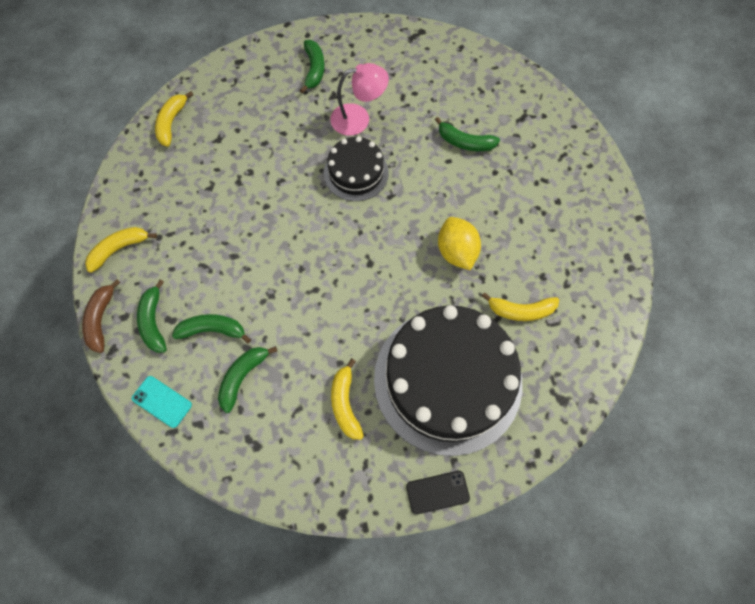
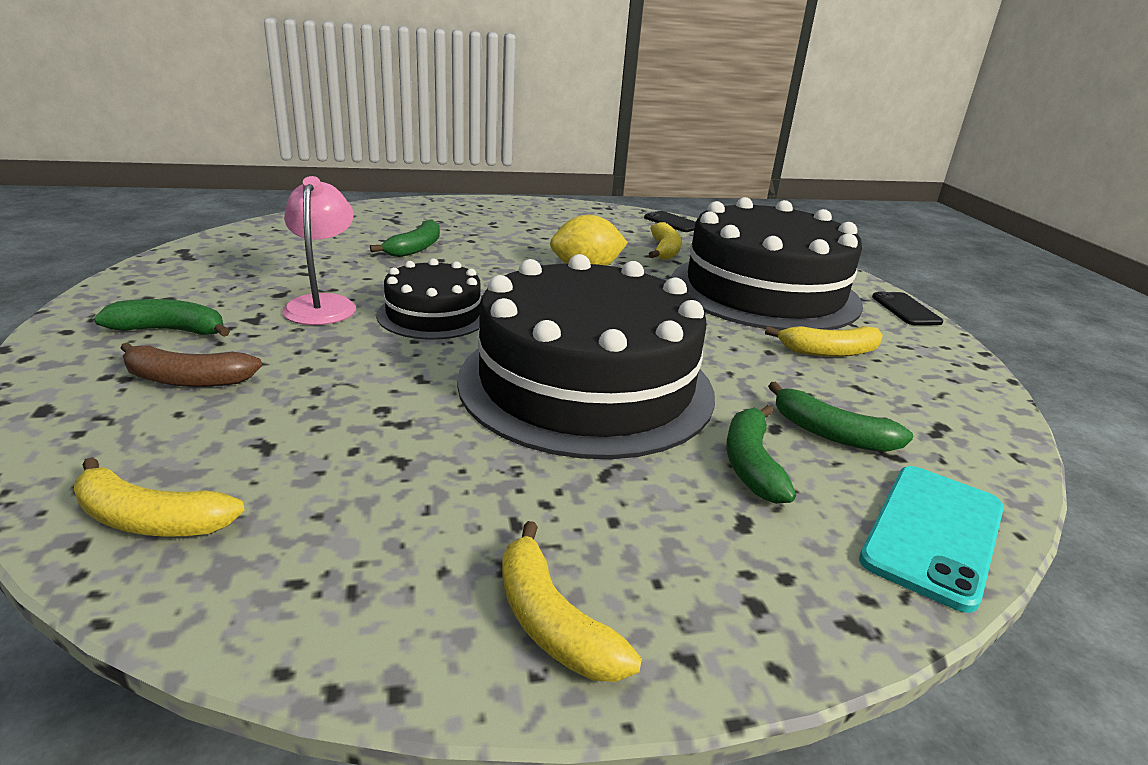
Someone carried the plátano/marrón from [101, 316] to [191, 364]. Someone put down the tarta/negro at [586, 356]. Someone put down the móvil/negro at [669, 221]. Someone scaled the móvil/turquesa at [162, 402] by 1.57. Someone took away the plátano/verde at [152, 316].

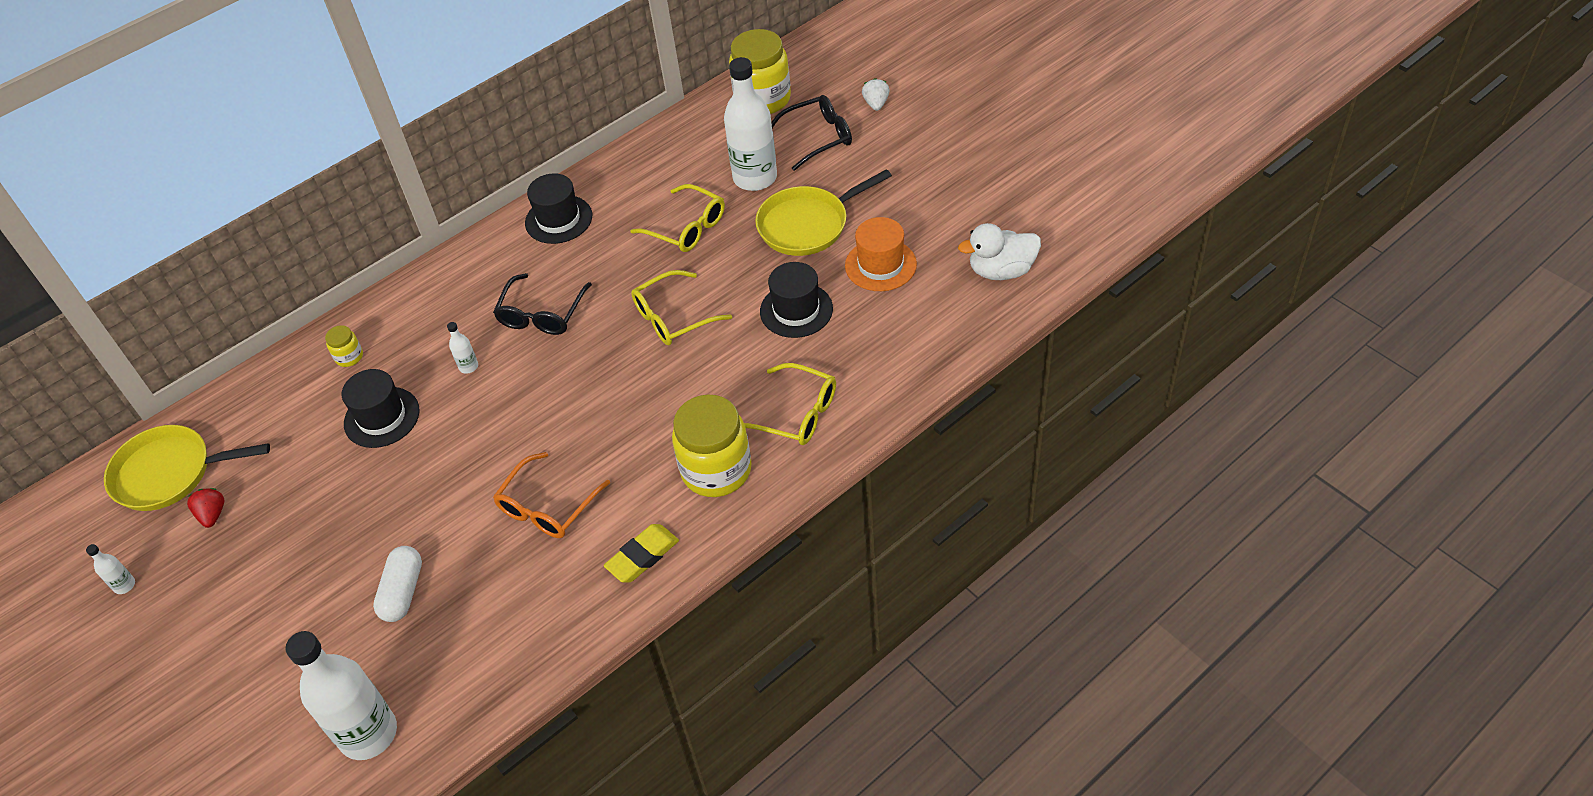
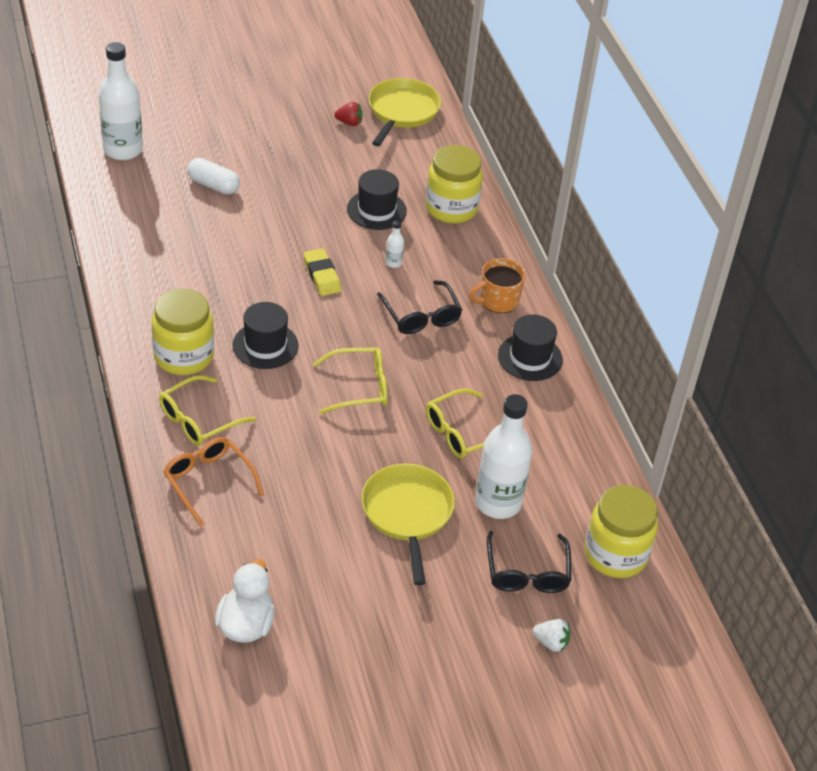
Someone carried the gafas/naranja from [551, 495] to [213, 482]. Someone carried the sombrero/negro from [796, 300] to [266, 335]. Someone carried the goma de borrar/amarillo from [641, 553] to [322, 272]. Someone rotated the gafas/amarillo at [681, 307] by 90 degrees clockwise. Someone rotated the gafas/negro at [542, 304] by 150 degrees counterclockwise. Someone scaled the tarro/amarillo at [344, 346] by 2.25. Someone put down the taza/naranja at [497, 285]. Someone took away the botella/blanco at [110, 569]. Someone took away the sombrero/naranja at [881, 254].

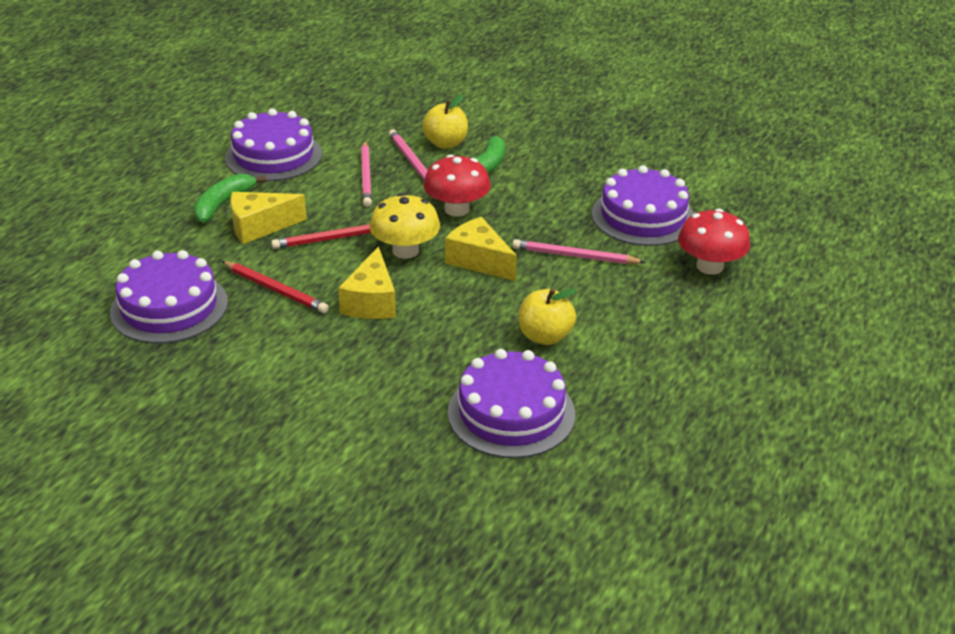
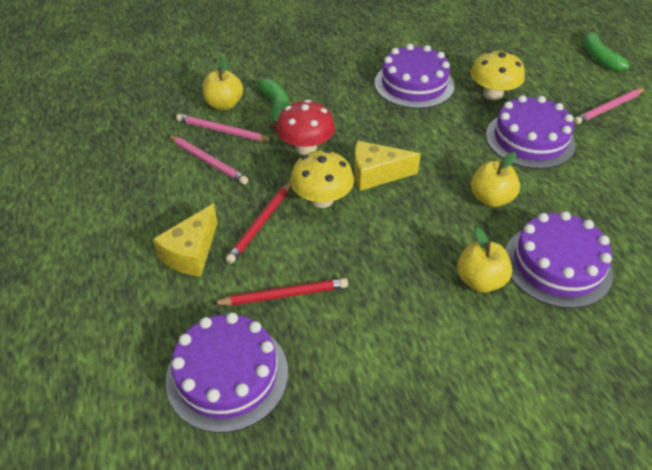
Someone put down the manzana/amarillo at [484, 260]. Someone repainted the seta/rojo at [714, 242], which became the seta/amarillo at [497, 75]. Someone carried the tarta/morado from [273, 144] to [531, 132]. Someone carried the lápiz/rosa from [578, 251] to [609, 106]. Someone carried the plátano/verde from [230, 198] to [606, 50]. Someone took away the queso/amarillo at [367, 282].

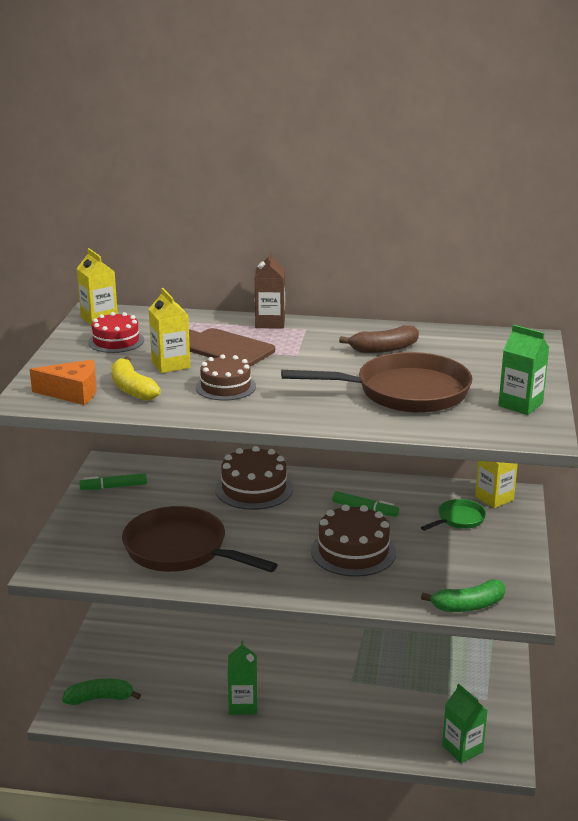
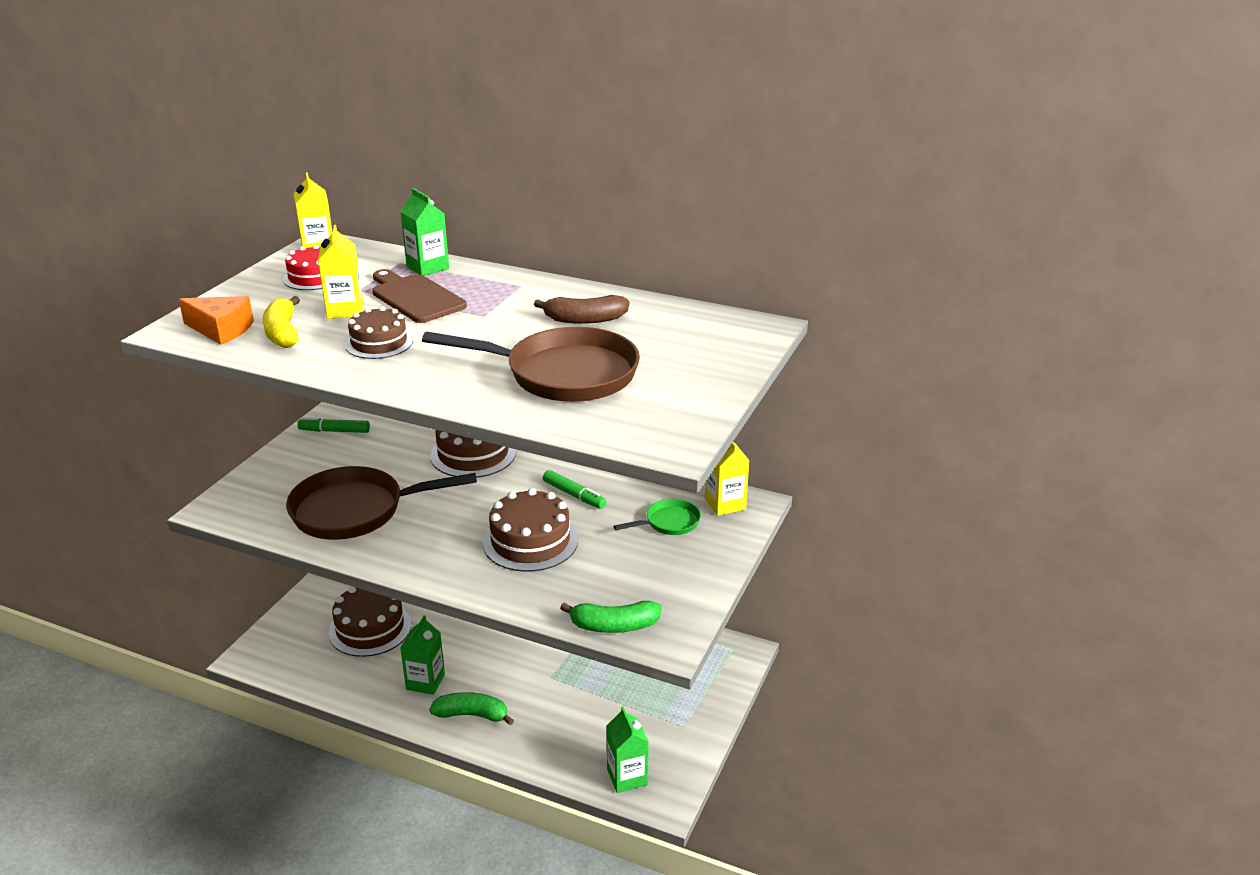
Someone rotated the sartén/marrón at [200, 539] by 60 degrees counterclockwise. Someone put down the tarta/marrón at [369, 621]. Someone carried the cartón de leche/verde from [523, 370] to [424, 232]. Someone carried the plátano/verde from [101, 692] to [471, 708]. Someone took away the cartón de leche/marrón at [270, 290].

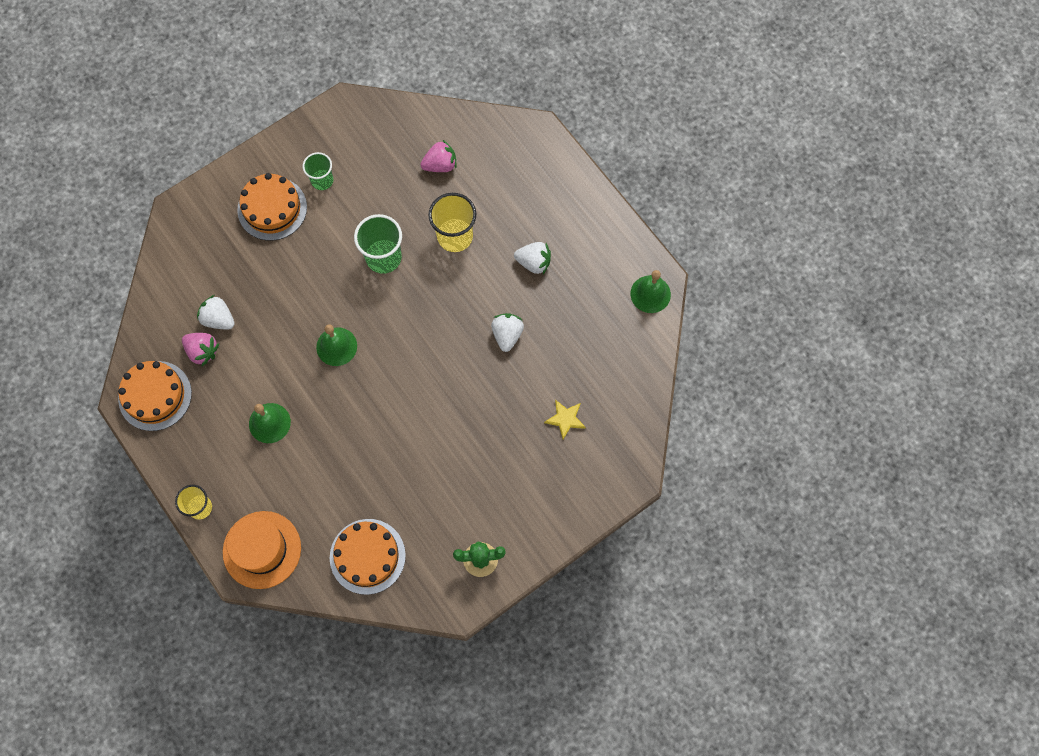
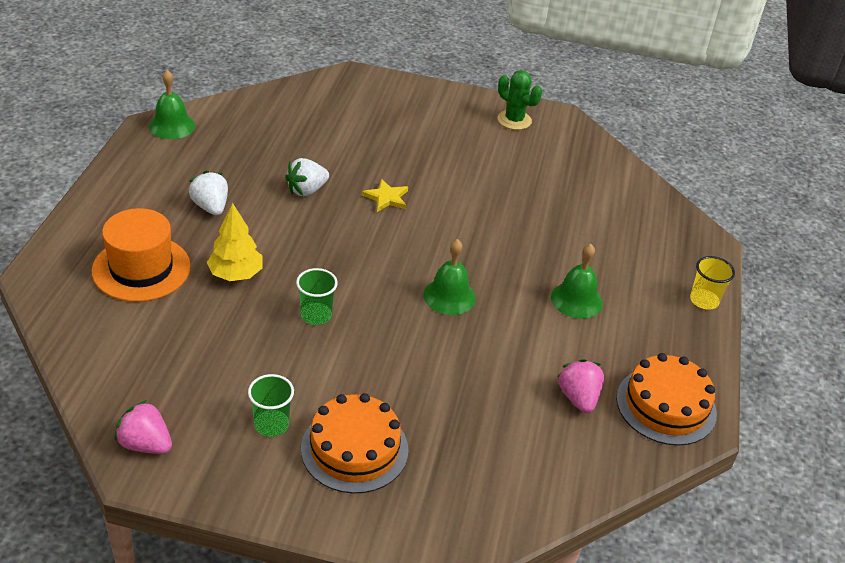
Someone carried the sombrero/naranja from [262, 550] to [141, 255]. Someone carried the fresa/rosa from [438, 156] to [143, 427]. Someone swapped the vaso/amarillo at [452, 222] for the árbol/amarillo at [234, 242]. Someone scaled the vaso/verde at [378, 244] by 0.64. Someone carried the estrella/amarillo from [565, 419] to [385, 195]. Someone took away the fresa/blanco at [216, 312]. Someone took away the tarta/naranja at [368, 557].

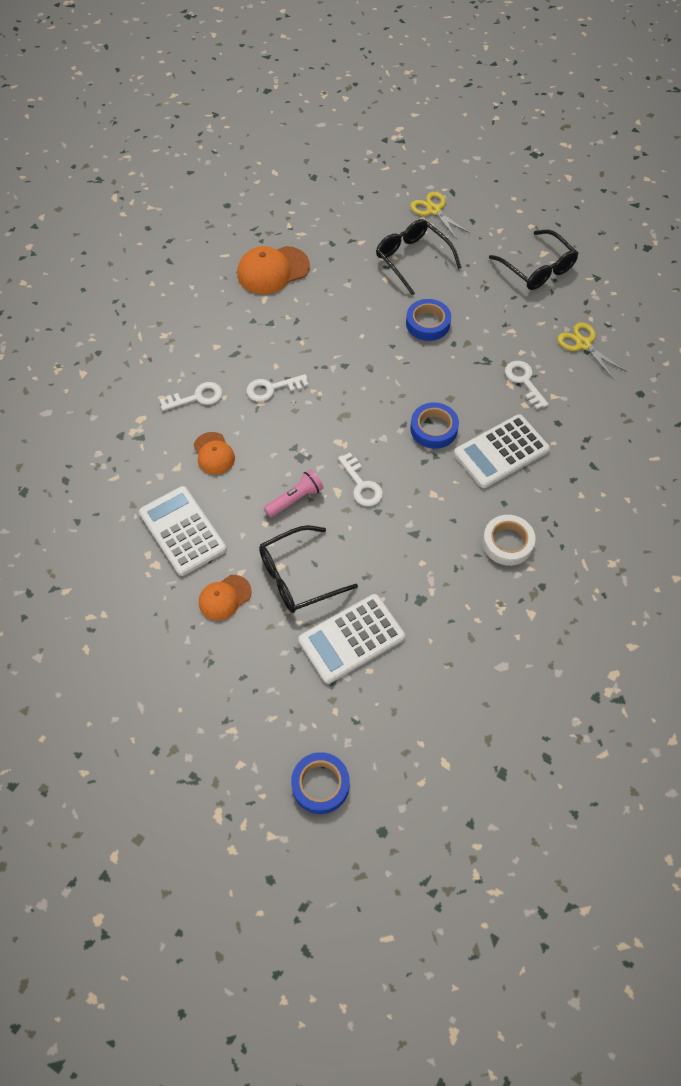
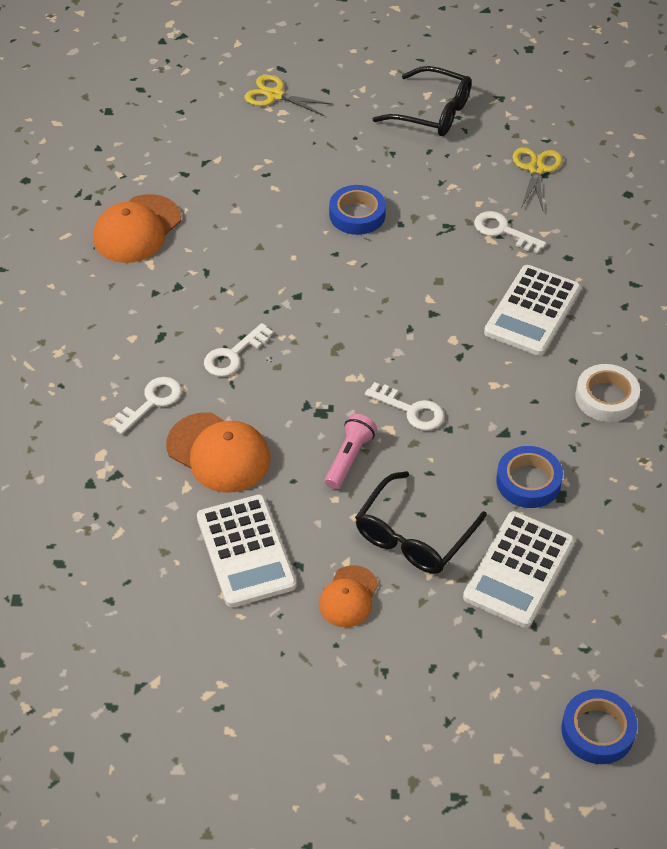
Someone scaled the gorra/naranja at [214, 453] by 1.64. Someone rotated the calculadora/blanco at [183, 531] by 135 degrees counterclockwise. Someone carried the cinta adhesiva/azul from [434, 425] to [529, 477]. Someone rotated the tijeras/amarillo at [592, 350] by 75 degrees clockwise. Someone took away the gafas/negro at [419, 257].

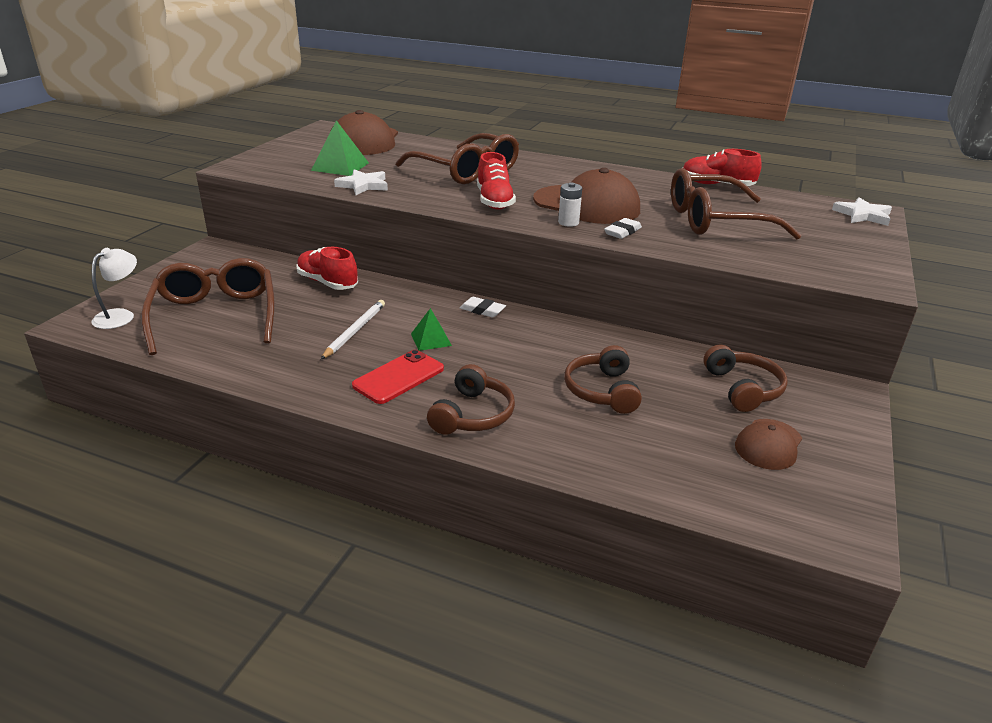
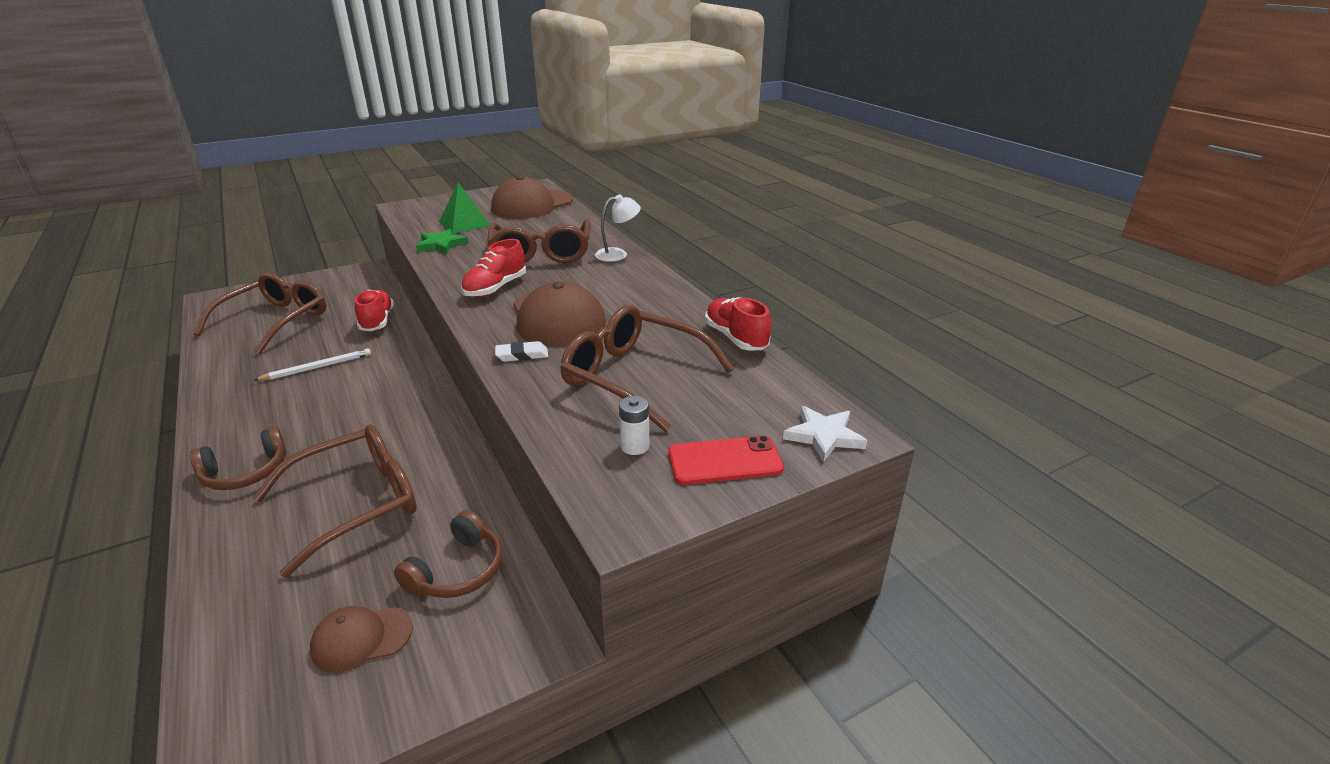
Someone swapped the auriculares/marrón at [603, 379] for the gafas/marrón at [335, 501]. Someone repainted the estrella/blanco at [361, 182], which became the estrella/verde at [442, 241]. Someone carried the lámpara/blanco from [114, 288] to [618, 228]. Someone carried the pila/blanco from [570, 204] to [634, 425]. Someone carried the móvil/rojo from [398, 377] to [726, 460]. Someone took away the pirámide/verde at [431, 329]. Someone took away the goma de borrar/blanco at [483, 307].

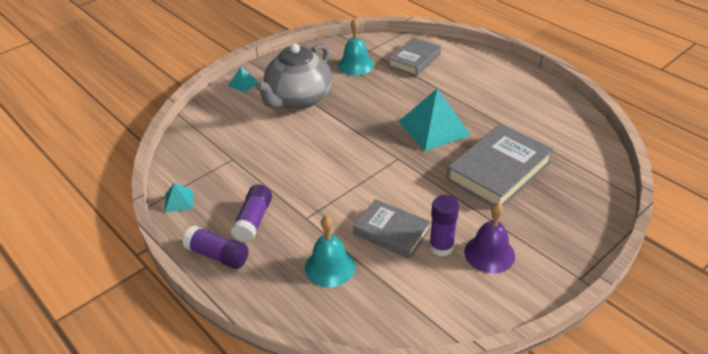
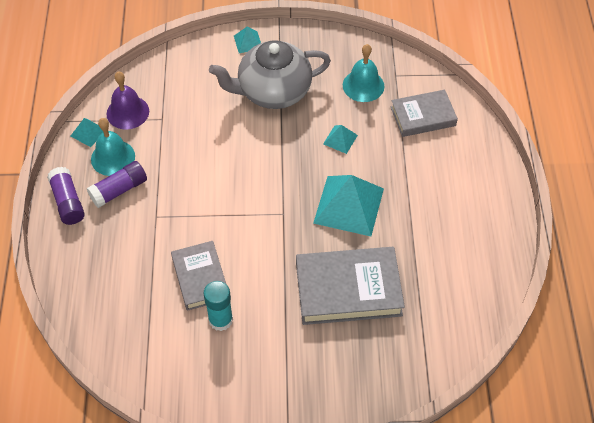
Someone carried the campana/turquesa from [330, 251] to [113, 147]. Someone carried the campana/morado from [489, 237] to [128, 100]. Someone repainted the barra de pegamento/morado at [444, 226], which became the barra de pegamento/turquesa at [218, 306]. Someone put down the pirámide/turquesa at [340, 139].

